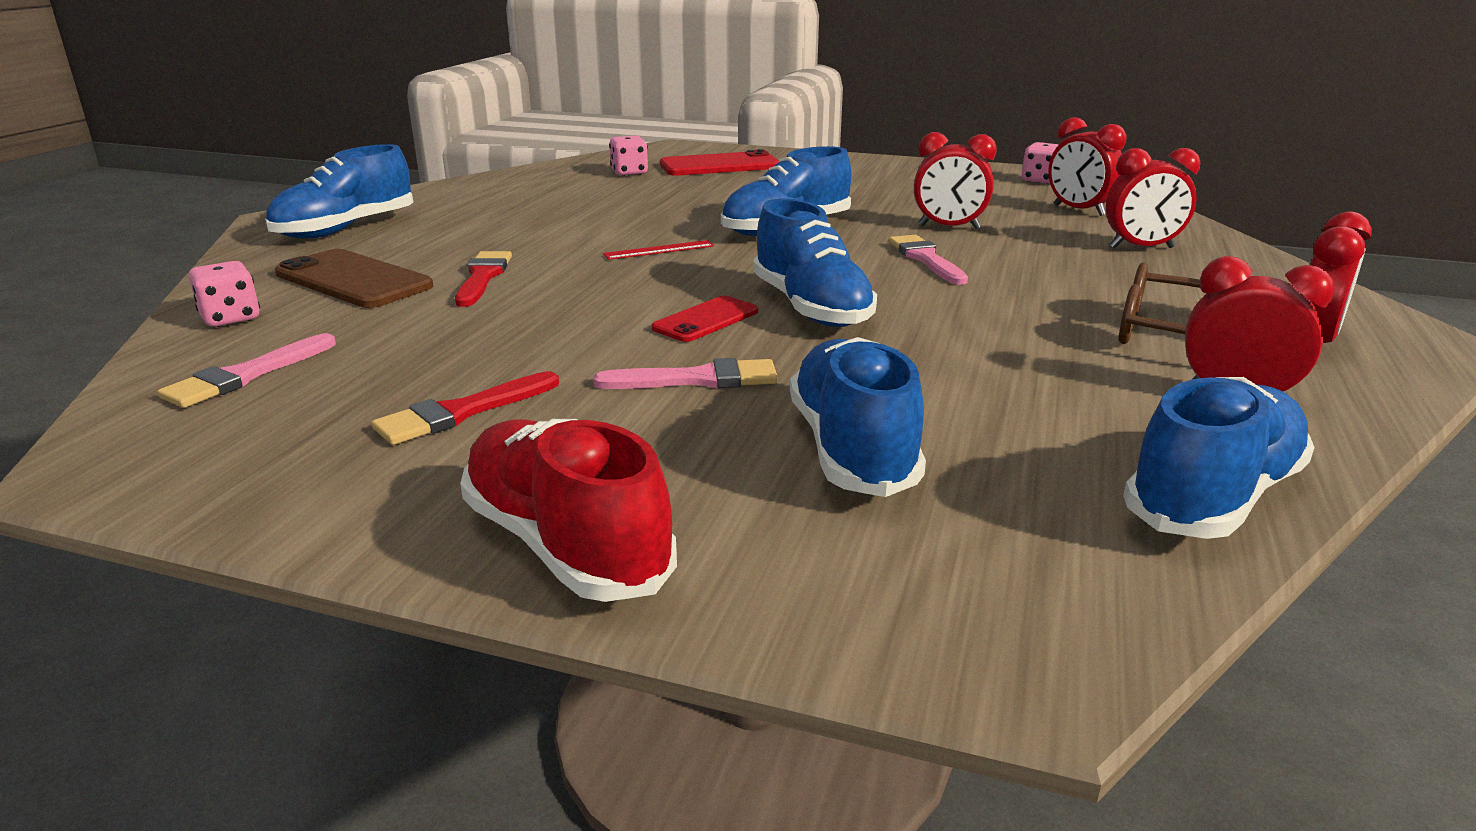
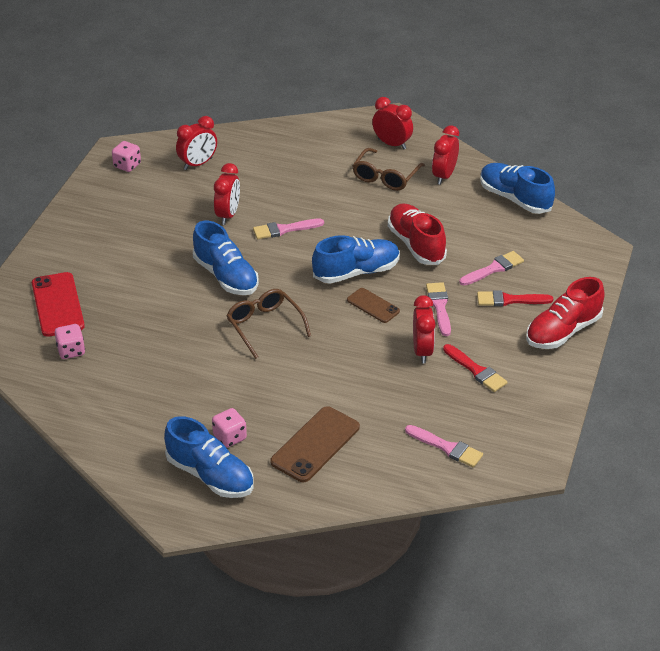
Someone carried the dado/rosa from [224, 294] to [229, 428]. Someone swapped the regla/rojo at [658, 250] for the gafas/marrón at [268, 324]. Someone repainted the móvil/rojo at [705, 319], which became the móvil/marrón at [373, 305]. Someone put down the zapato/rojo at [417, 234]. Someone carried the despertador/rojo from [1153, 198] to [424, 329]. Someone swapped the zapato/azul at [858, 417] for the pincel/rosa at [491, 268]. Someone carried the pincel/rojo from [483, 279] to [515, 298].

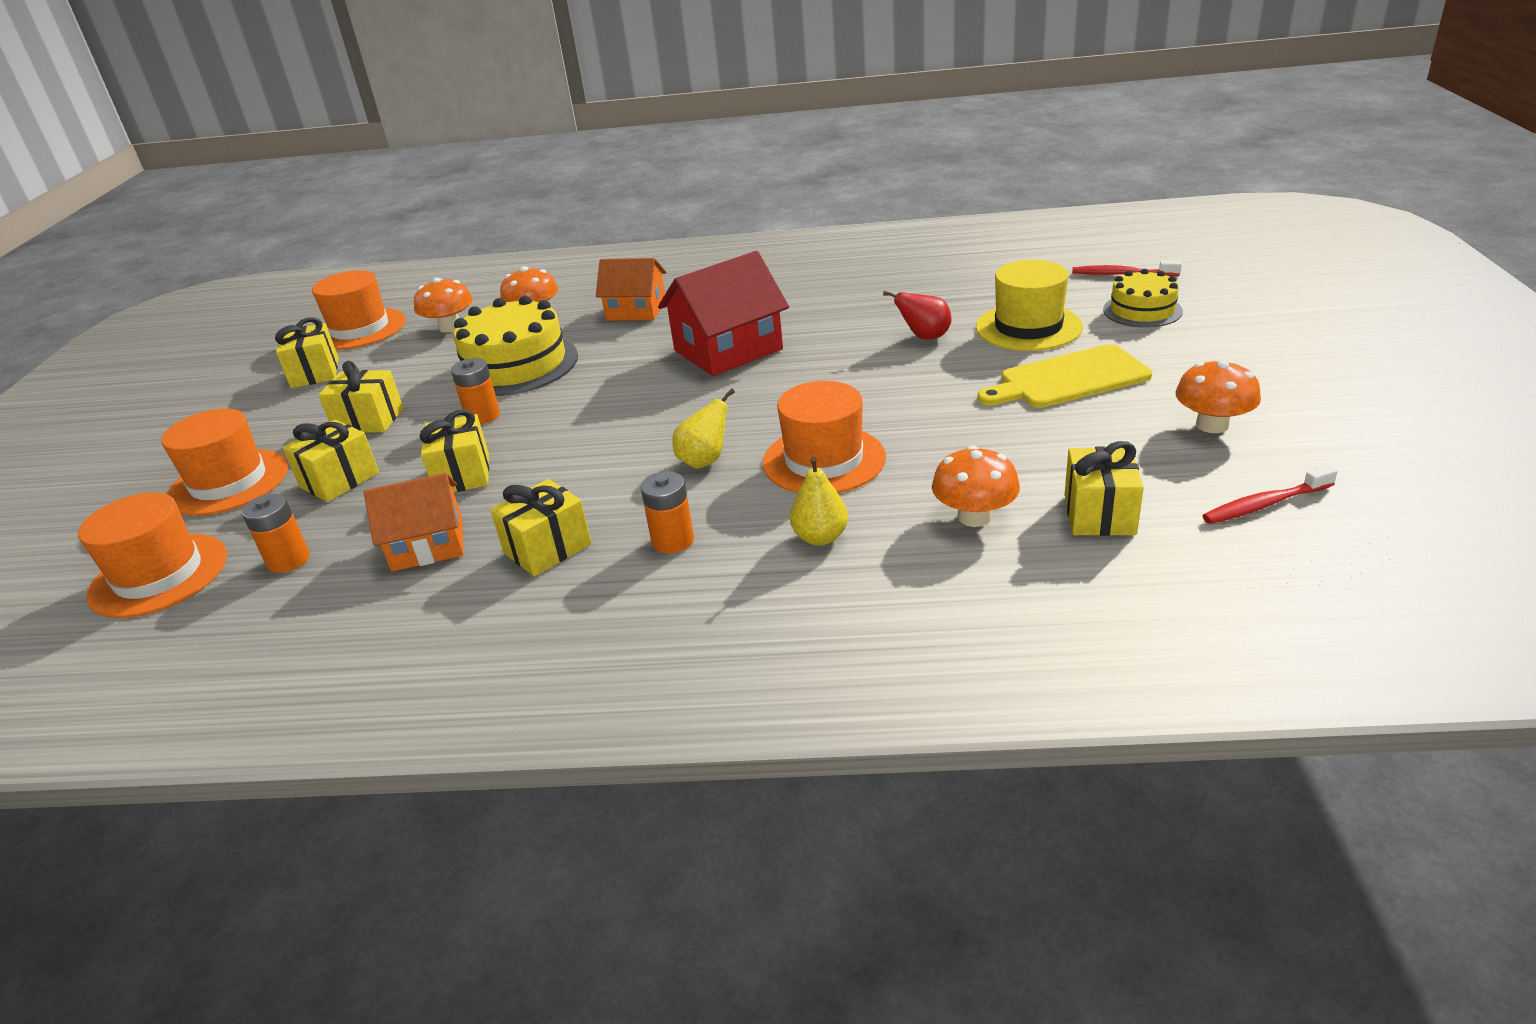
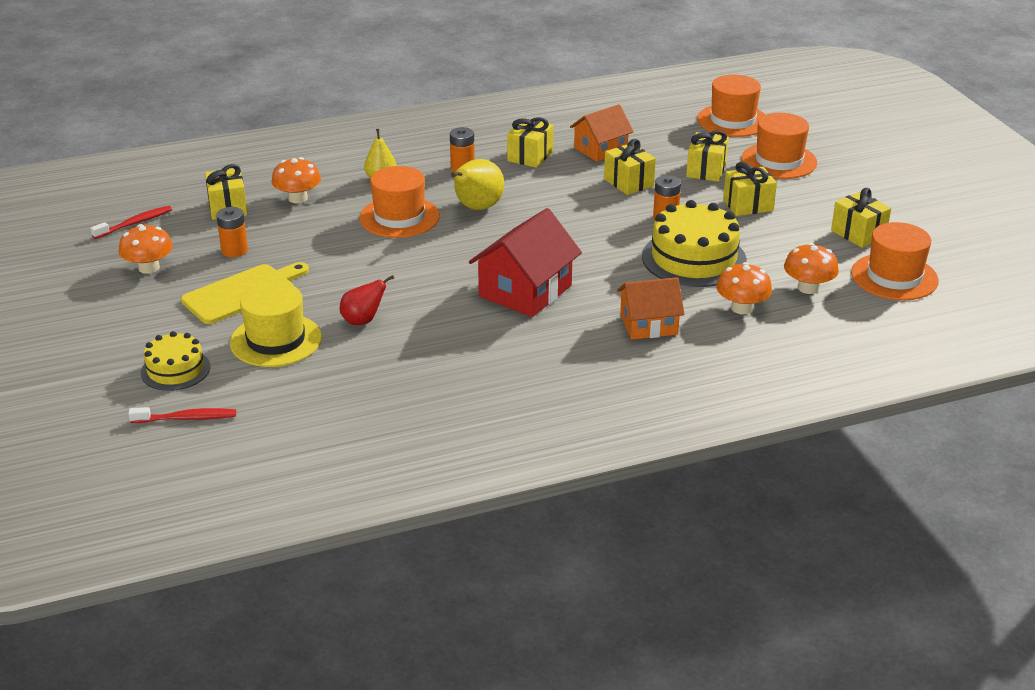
Someone carried the pila/naranja from [276, 533] to [232, 232]. Someone scaled the pera/amarillo at [703, 428] by 1.53.

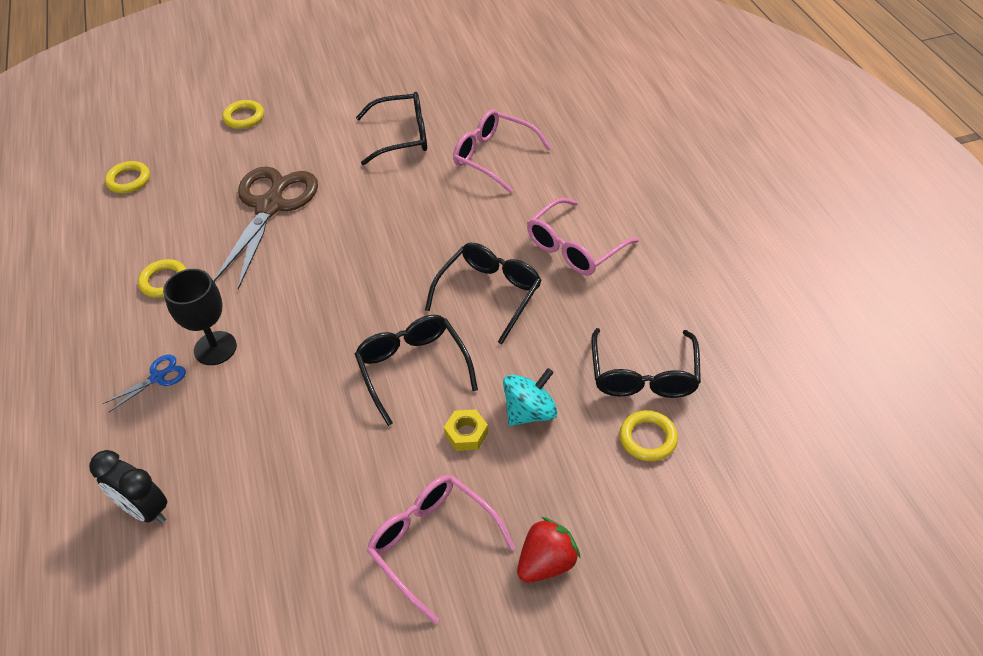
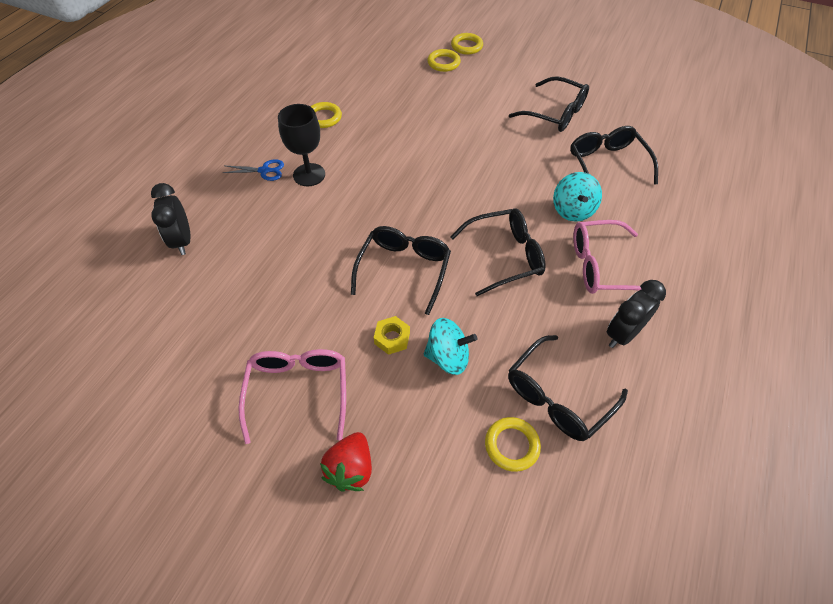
Someone rotated the fresa/rojo at [549, 549] by 105 degrees clockwise. Someone carried the anillo/amarillo from [127, 177] to [444, 60]. Someone put down the peonza/turquesa at [577, 197]. Someone repainted the gafas/rosa at [502, 151], which became the gafas/negro at [614, 155]. Someone put down the despertador/negro at [636, 314]. Someone took away the tijeras/marrón at [265, 228].

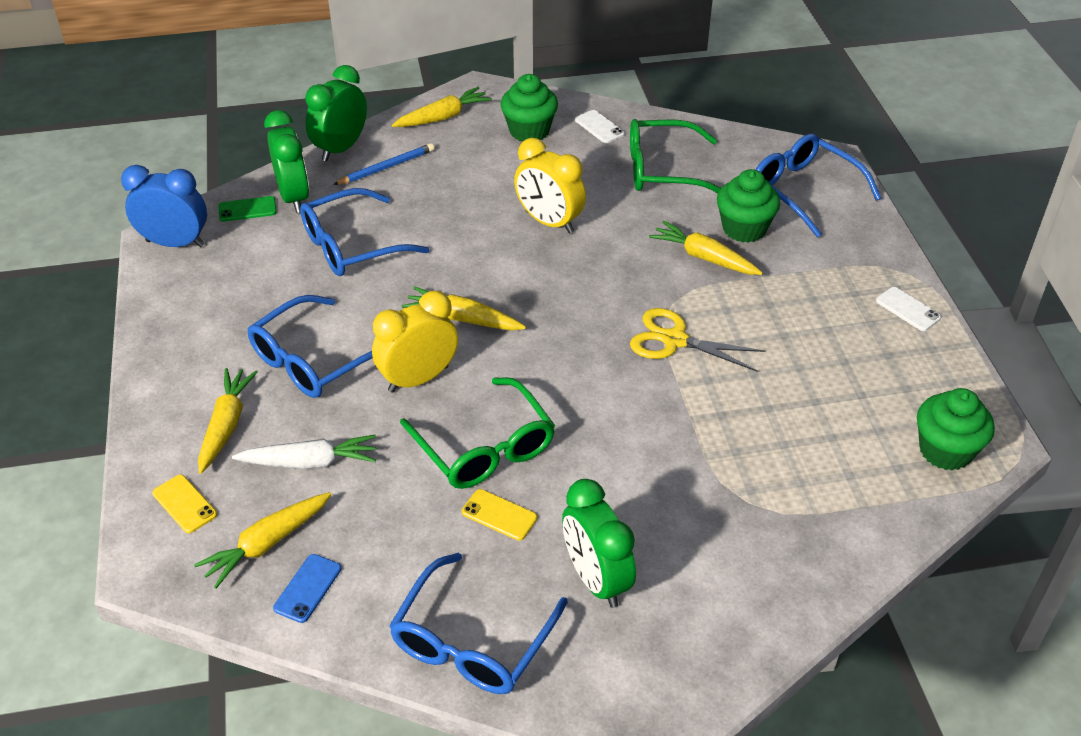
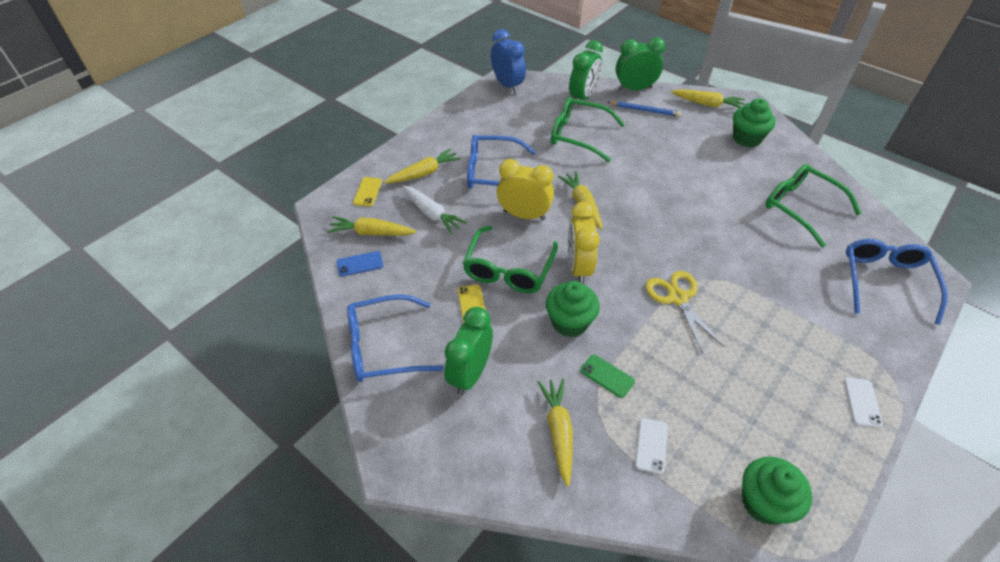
Someone carried the zanahoria/amarillo from [706, 248] to [555, 432]. Someone carried the magdalena/verde from [748, 206] to [573, 309]. Someone repainted the gafas/azul at [364, 232], which became the gafas/verde at [588, 129]. Someone carried the despertador/amarillo from [550, 185] to [584, 243]. Someone carried the móvil/verde from [247, 209] to [607, 376]. Someone carried the móvil/blanco from [600, 126] to [651, 446].

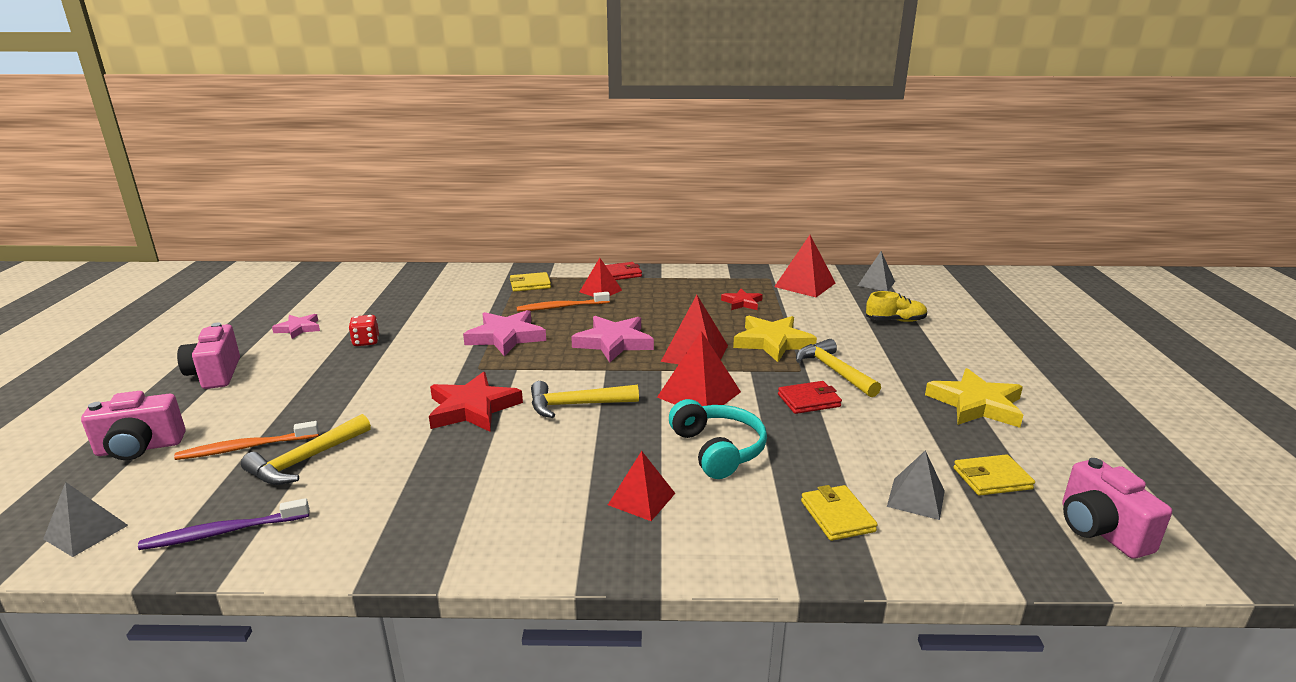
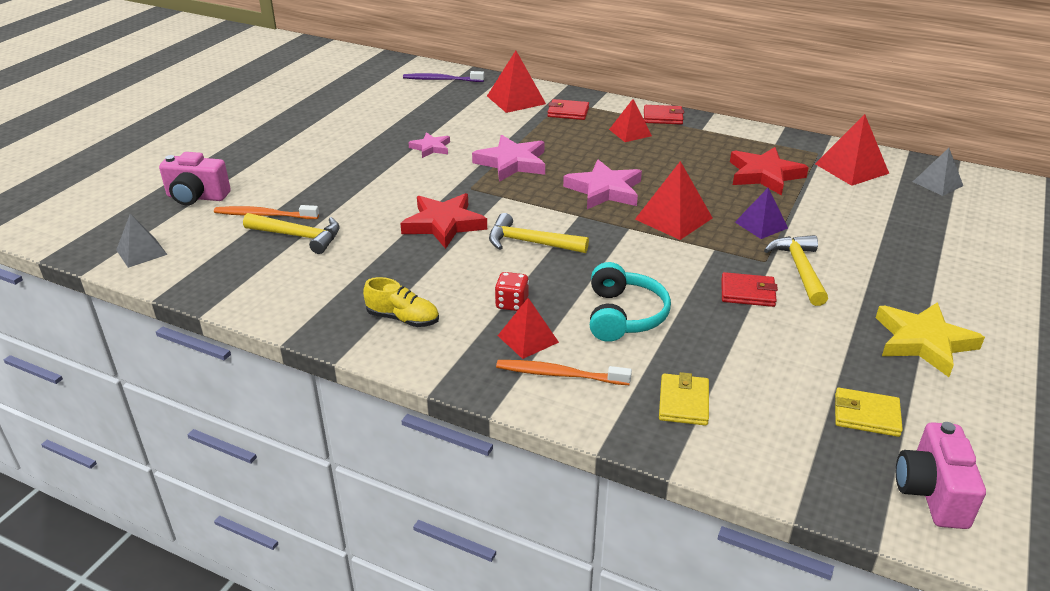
Someone rotated the martillo/amarillo at [306, 449] by 135 degrees counterclockwise. Someone carried the zapato/amarillo from [896, 306] to [401, 302]. Someone carried the cepillo de dientes/morado from [223, 524] to [443, 76]. Someone carried the estrella/rosa from [296, 326] to [429, 145]. Someone carried the pirámide/rojo from [699, 368] to [516, 82]. Someone carried the dado/rojo from [364, 330] to [512, 291]. Someone carried the cepillo de dientes/naranja from [563, 302] to [564, 372]. Someone repainted the cartera/amarillo at [530, 282], which became the cartera/rojo at [568, 109]. Someone scaled the estrella/rojo at [742, 299] by 1.74. Someone swapped the estrella/amarillo at [775, 339] for the pirámide/morado at [761, 213]. Someone took away the cámara/rosa at [208, 356]. Someone took away the pirámide/gris at [916, 485].

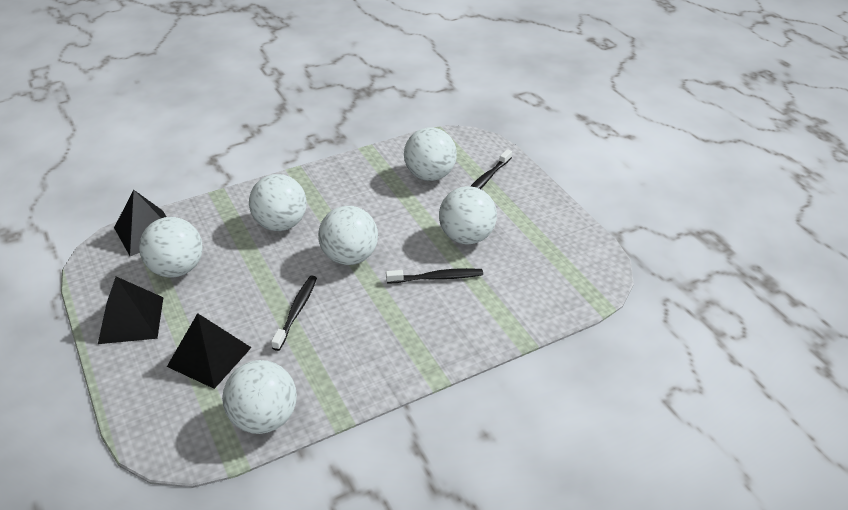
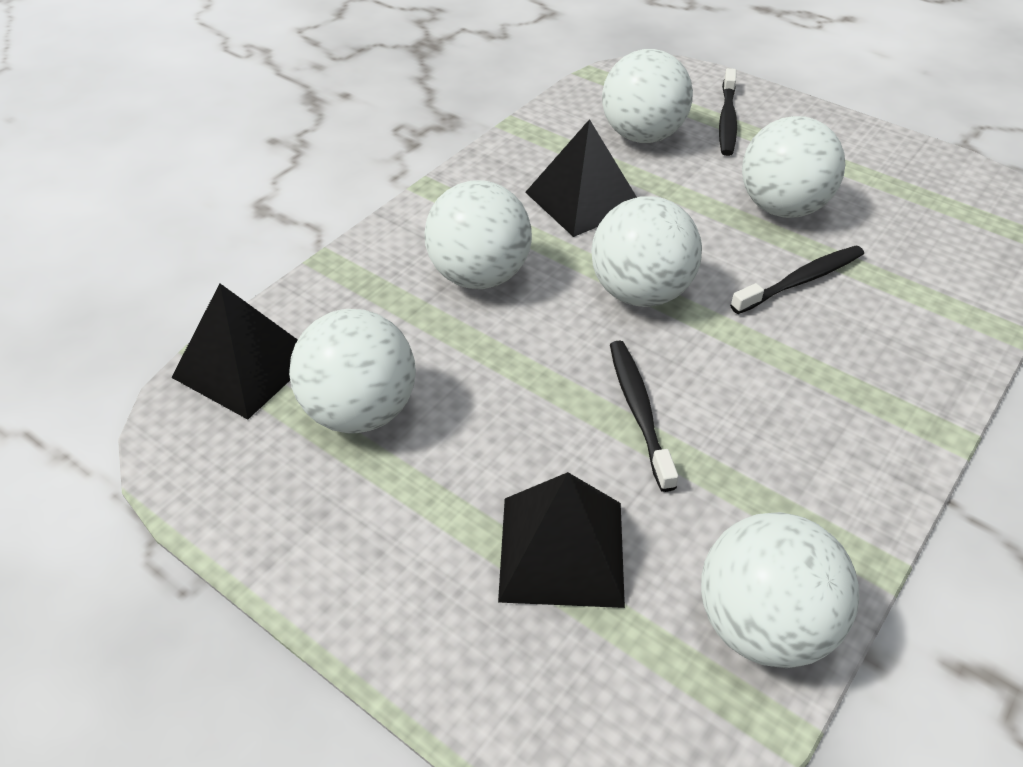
Someone carried the pirámide/negro from [130, 310] to [581, 178].

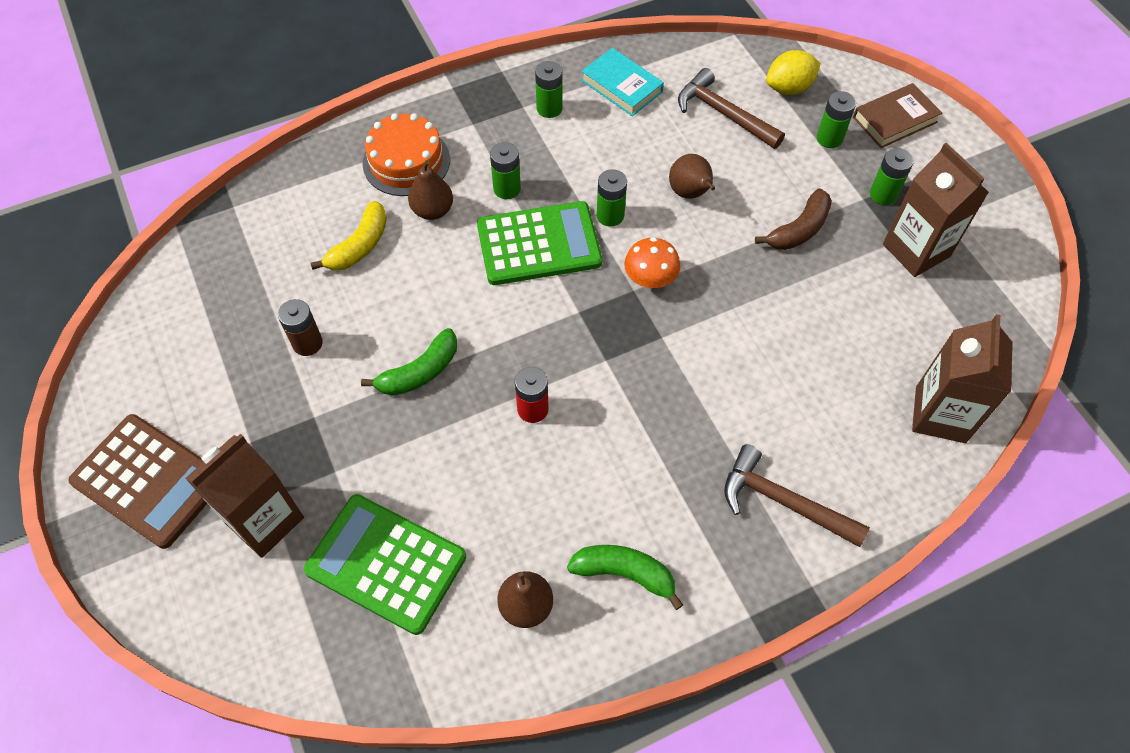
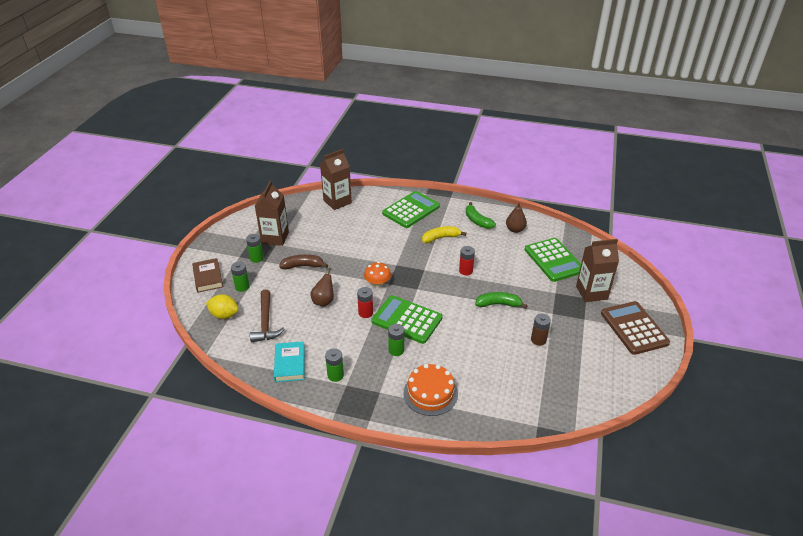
Someone rotated the libro/marrón at [897, 115] by 60 degrees clockwise. Someone repainted the pila/verde at [612, 198], which became the pila/rojo at [365, 302]. Someone swapped the martillo/marrón at [797, 495] for the calculadora/verde at [411, 209]. Someone carried the plátano/amarillo from [349, 236] to [444, 234]. Someone took away the pera/marrón at [430, 190].

